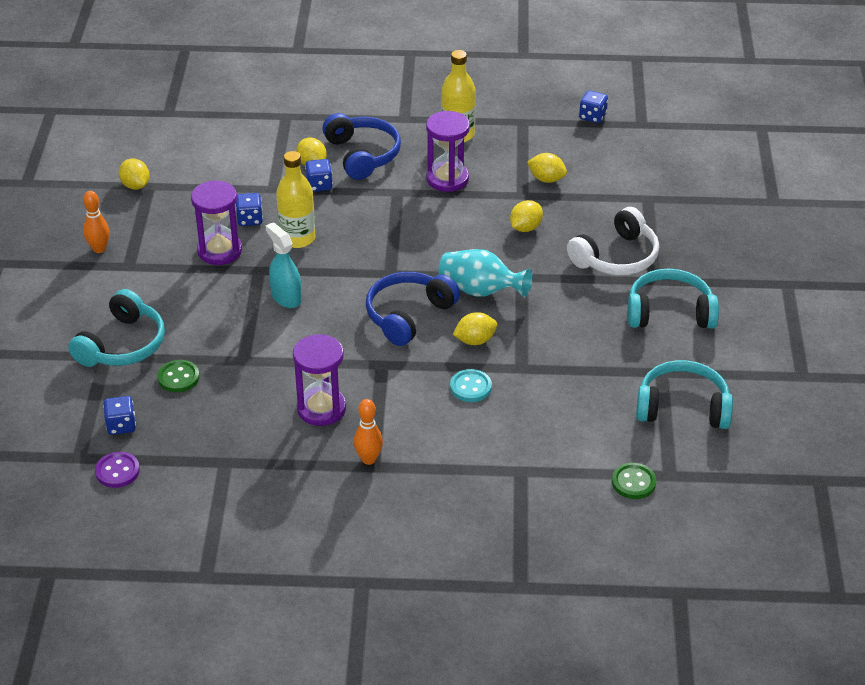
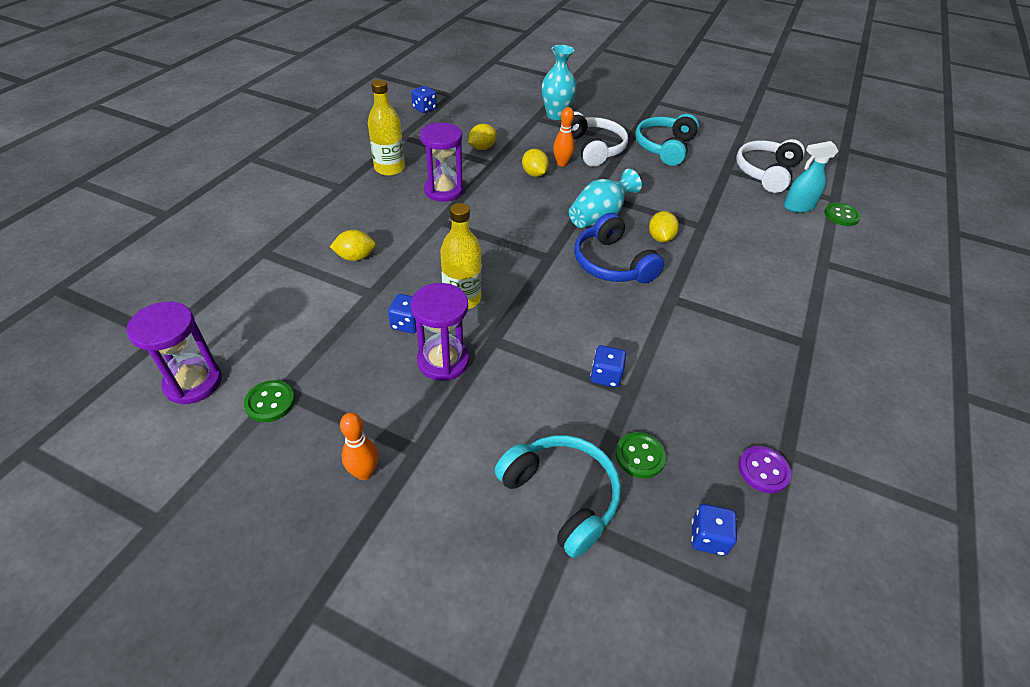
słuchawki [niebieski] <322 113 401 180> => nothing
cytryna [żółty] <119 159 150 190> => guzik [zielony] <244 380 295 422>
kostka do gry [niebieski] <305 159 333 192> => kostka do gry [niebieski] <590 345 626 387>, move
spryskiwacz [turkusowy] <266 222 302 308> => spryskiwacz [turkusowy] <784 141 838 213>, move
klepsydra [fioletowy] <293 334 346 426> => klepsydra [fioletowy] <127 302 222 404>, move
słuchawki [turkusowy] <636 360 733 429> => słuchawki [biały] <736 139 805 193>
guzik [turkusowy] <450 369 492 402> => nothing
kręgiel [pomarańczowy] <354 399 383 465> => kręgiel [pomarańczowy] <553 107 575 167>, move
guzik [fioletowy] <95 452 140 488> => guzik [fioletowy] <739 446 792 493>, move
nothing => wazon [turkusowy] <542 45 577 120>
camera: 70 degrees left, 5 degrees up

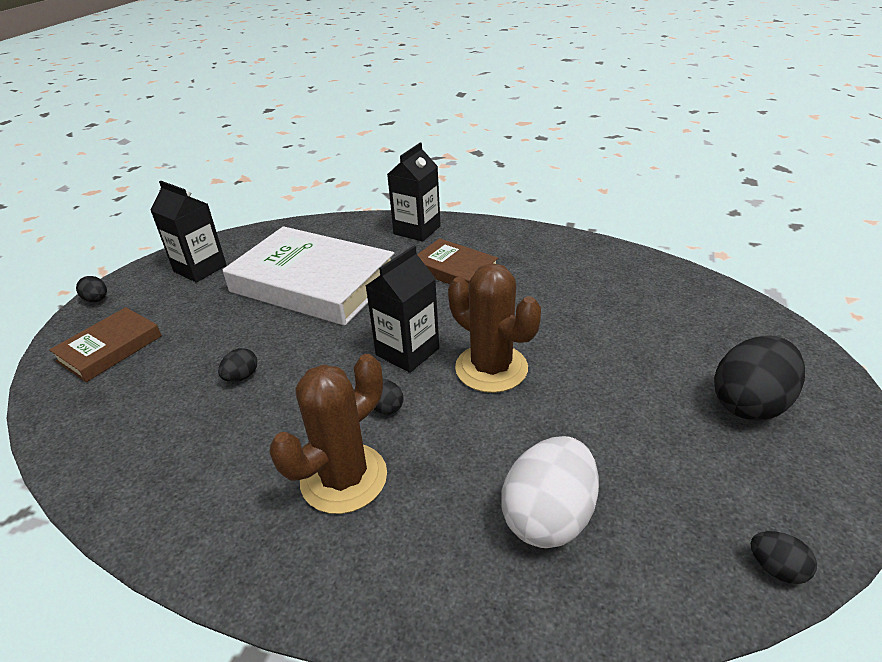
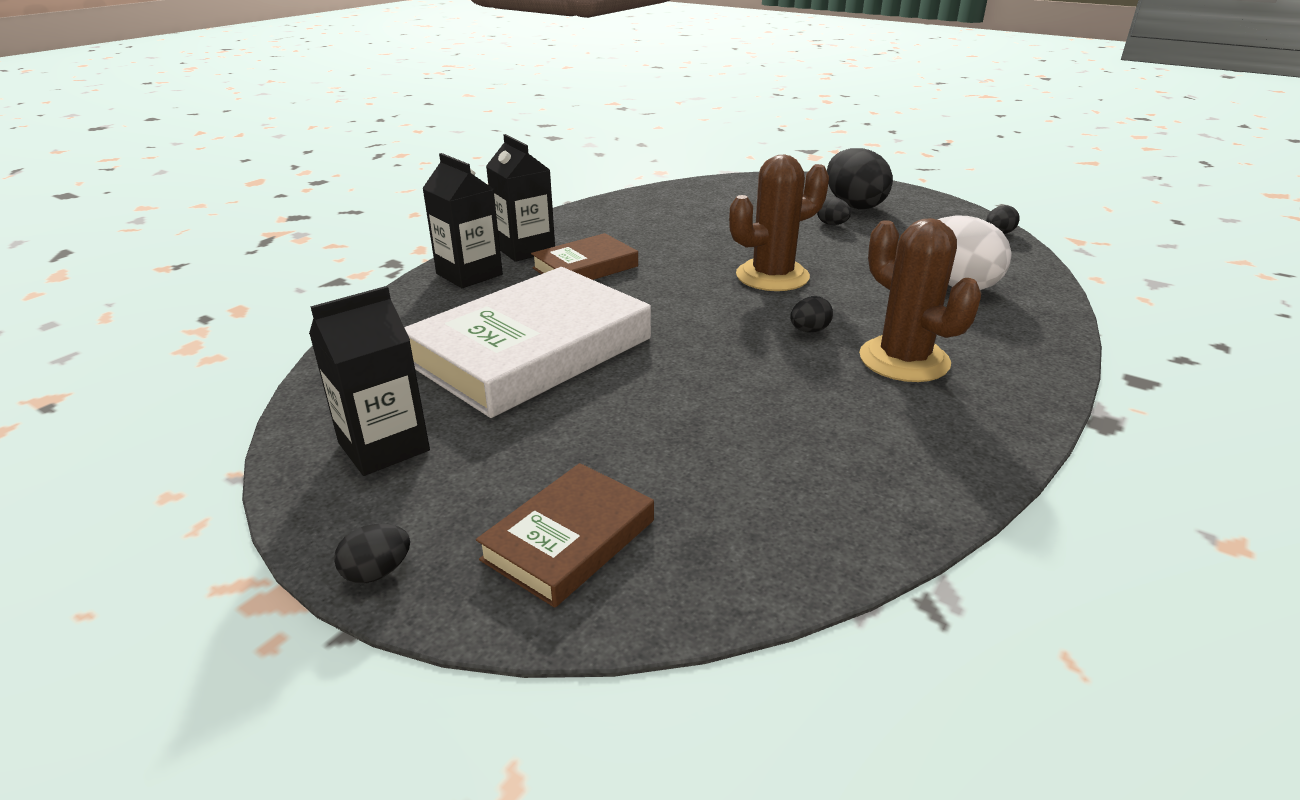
karton mleka [czarny] <366 246 439 373> => karton mleka [czarny] <486 134 555 262>, move
książka [brązowy] <49 307 162 382> => książka [brązowy] <476 463 654 608>, 75 degrees clockwise
jajko [czarny] <218 348 257 382> => jajko [czarny] <817 197 851 225>, move
camera: 75 degrees left, 5 degrees down

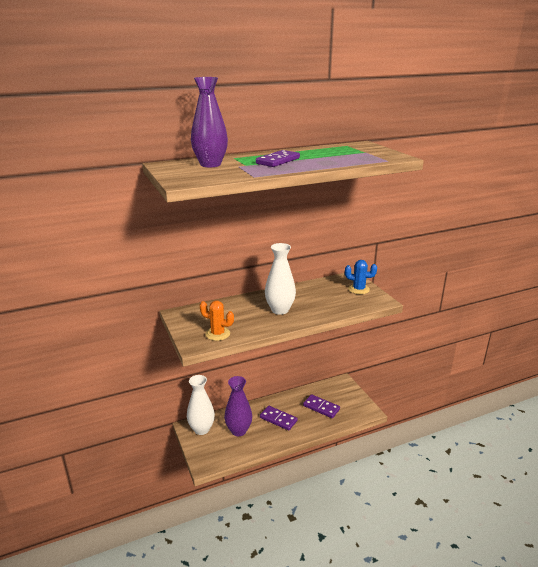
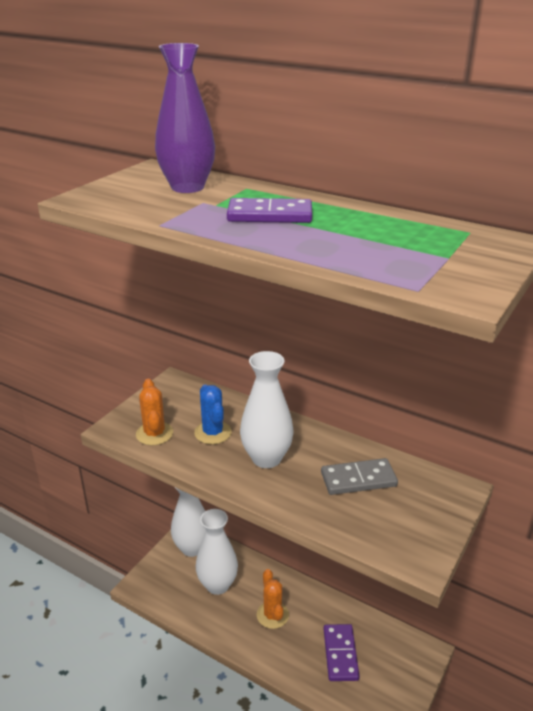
kaktus [niebieski] <345 260 377 294> => kaktus [niebieski] <194 385 232 444>, move
wazon [fioletowy] <224 376 252 436> => wazon [biały] <196 509 238 595>
kostka domina [fioletowy] <260 406 298 431> => kaktus [pomarańczowy] <257 569 289 629>
nothing => kostka domina [szary] <321 458 398 495>
camera: 55 degrees right, 5 degrees up

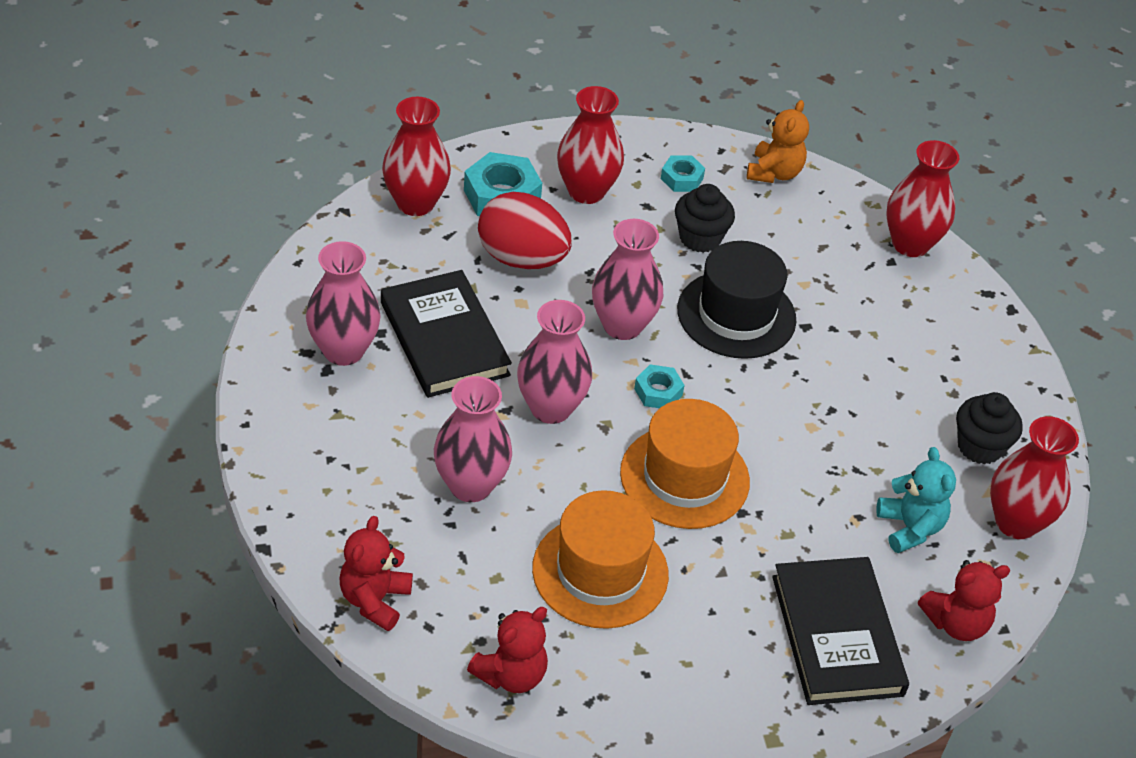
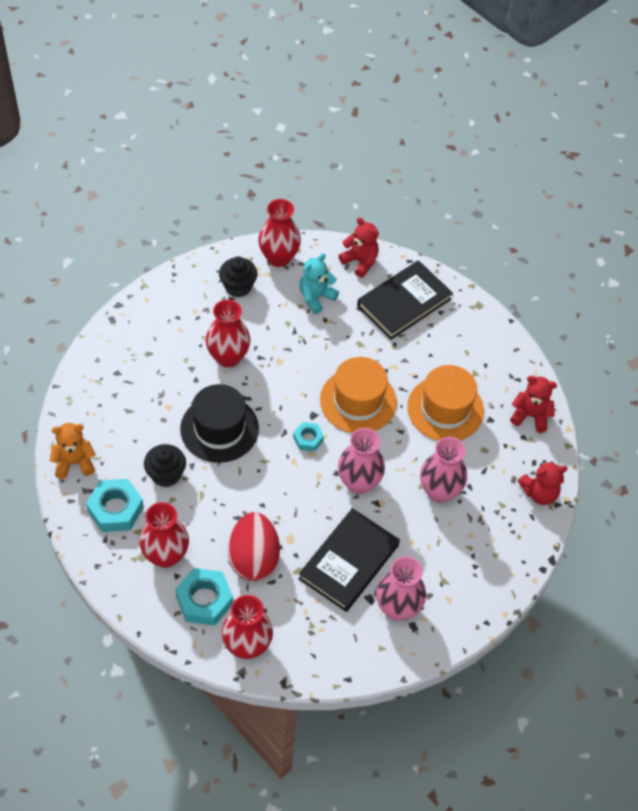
wazon [czerwony] <887 140 959 257> => wazon [czerwony] <206 300 250 368>, move
nakrętka [turkusowy] <661 156 705 192> => nakrętka [turkusowy] <86 479 144 532>, x1.75
wazon [różowy] <592 219 663 340> => nothing
camera: 120 degrees left, 10 degrees up

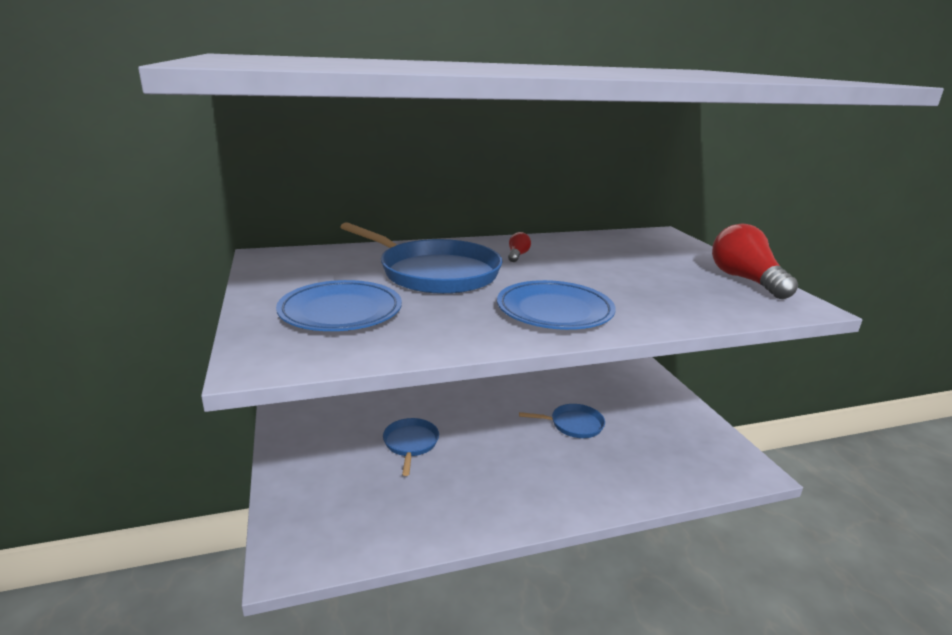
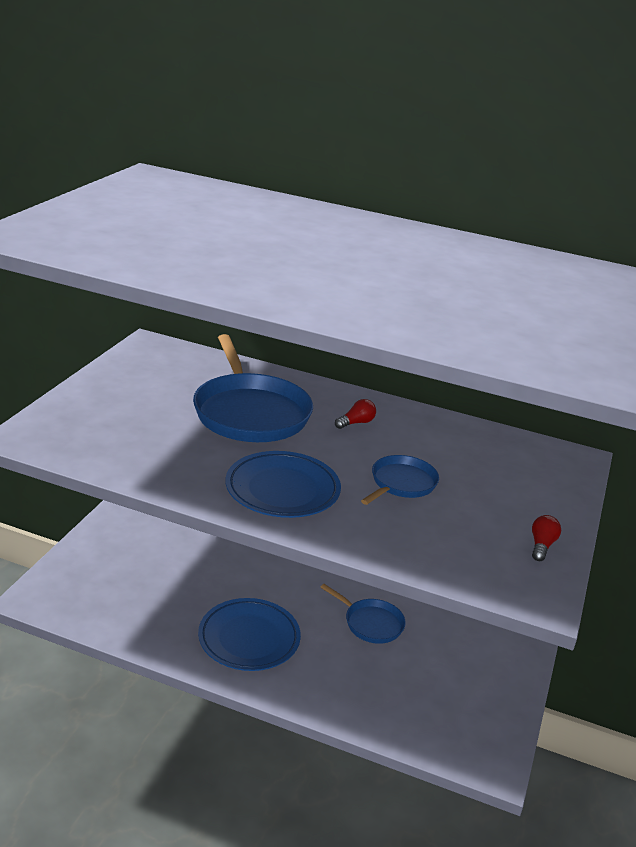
żarówka [czerwony] <712 223 798 299> => żarówka [czerwony] <532 515 561 561>, x0.45
talerz [niebieski] <276 280 402 331> => talerz [niebieski] <198 598 301 671>, move
patelnia [niebieski] <383 418 439 476> => patelnia [niebieski] <361 455 439 505>, move
camera: 35 degrees right, 5 degrees up

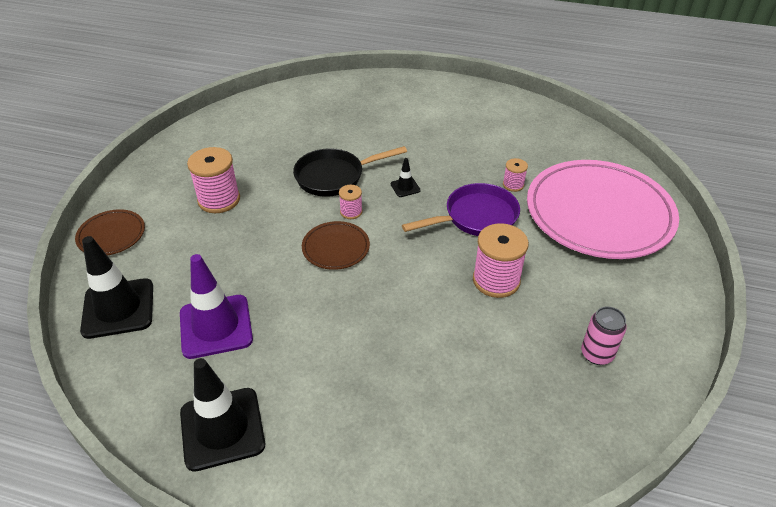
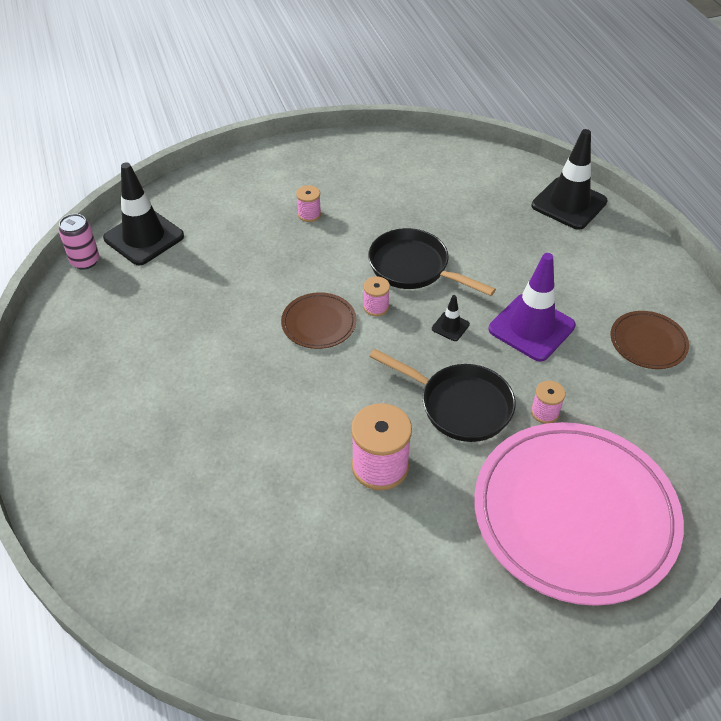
szpulka [różowy] <187 147 240 213> => szpulka [różowy] <296 185 321 222>, x0.52
patelnia [fioletowy] <402 183 520 236> => patelnia [czarny] <369 349 516 442>
talerz [brązowy] <75 209 145 255> => talerz [brązowy] <611 311 689 369>, move
pachołek [fioletowy] <180 254 253 359> => pachołek [fioletowy] <488 253 576 361>, move
puszka [różowy] <581 307 627 365> => puszka [różowy] <59 214 99 270>, move
pachołek [czarny] <180 358 265 472> => pachołek [czarny] <532 129 608 230>, move
camera: 55 degrees right, 5 degrees up

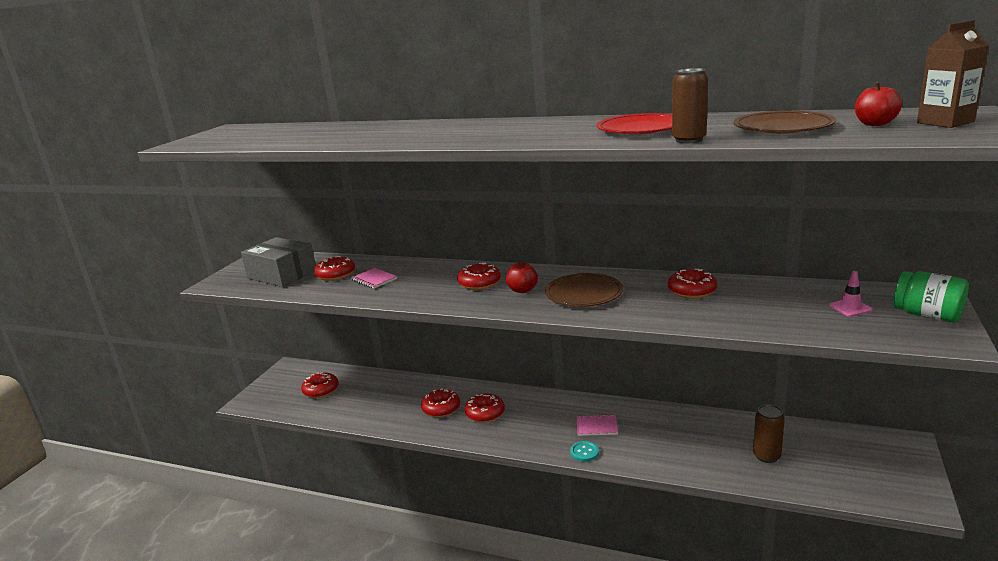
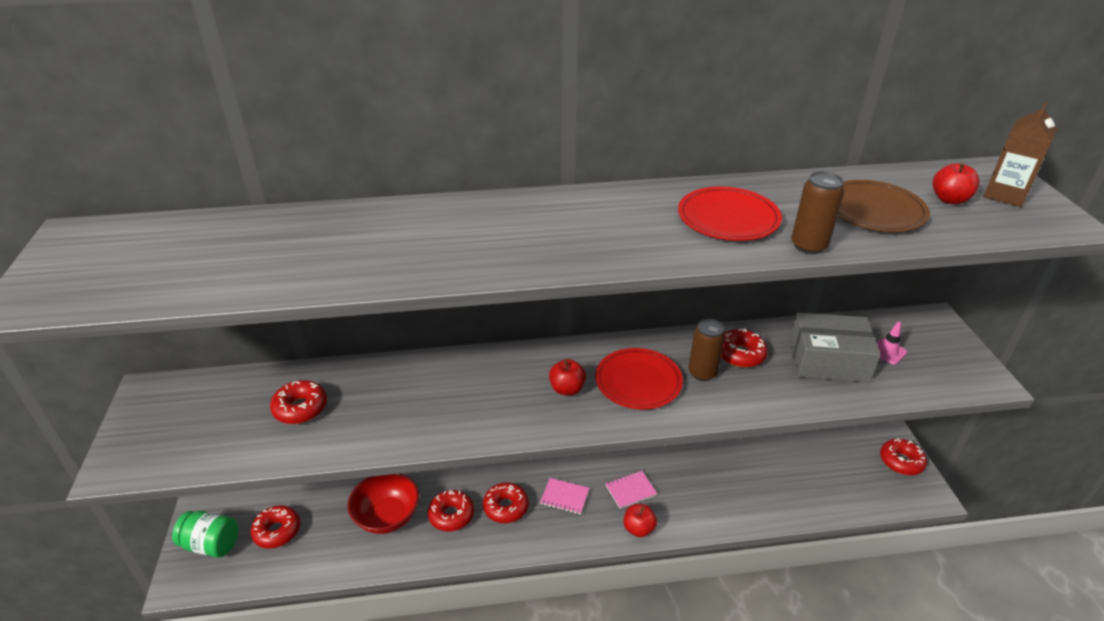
pudełko [szary] <241 237 316 287> => pudełko [szary] <790 313 881 382>, move
donut [czerwony] <457 263 501 290> => donut [czerwony] <880 438 927 475>, move
zeszyt [różowy] <351 268 397 289> => zeszyt [różowy] <540 478 590 515>, move
słoik [zielony] <894 271 969 323> => słoik [zielony] <172 511 238 558>, move
talerz [brązowy] <545 273 623 307> => talerz [czerwony] <595 348 683 409>
puszka [brązowy] <753 404 785 463> => puszka [brązowy] <689 319 725 381>, move
guzik [turkusowy] <570 441 599 462> => jabłko [czerwony] <623 504 657 537>
nothing => miska [czerwony] <348 474 419 534>
camera: 30 degrees left, 15 degrees up

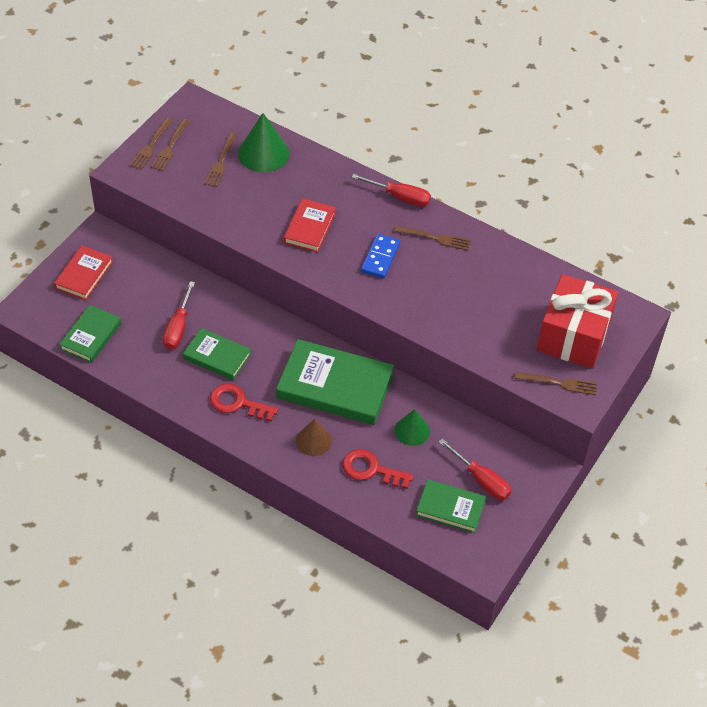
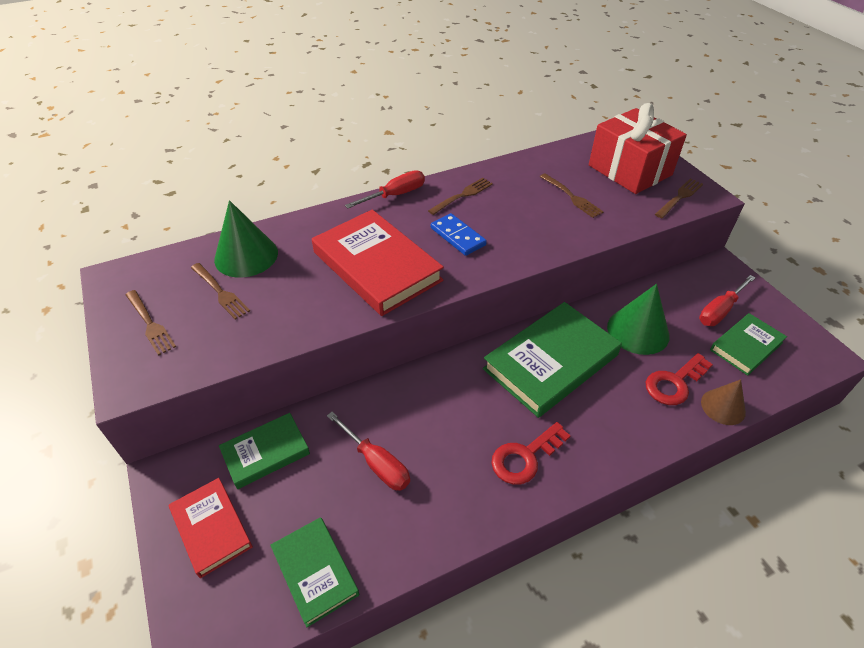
widelec [brązowy] <130 118 173 170> => widelec [brązowy] <540 174 603 218>, move
książka [czerwony] <284 198 336 252> => książka [czerwony] <312 210 444 316>, x1.77
książka [zielony] <183 328 251 380> => książka [zielony] <219 413 310 489>, move
stożek [zielony] <395 409 430 446> => stożek [zielony] <607 284 670 355>, x1.60
stożek [brązowy] <296 419 332 456> => stożek [brązowy] <701 379 746 425>, move
śrubokręt [czerwony] <439 438 511 500> => śrubokręt [czerwony] <699 275 755 326>, 150 degrees clockwise
camera: 55 degrees left, 5 degrees down

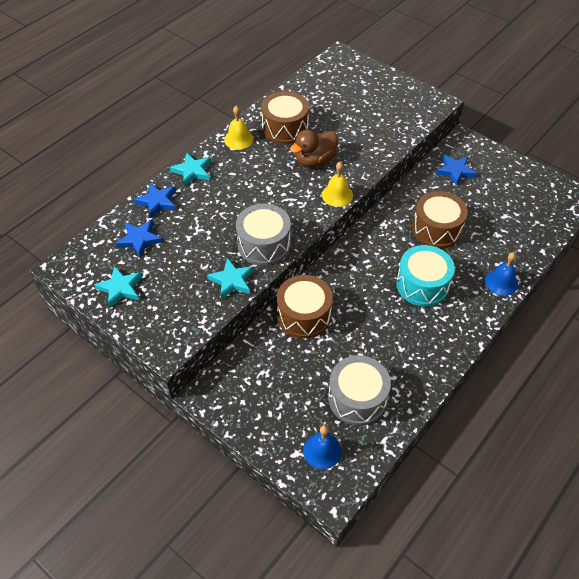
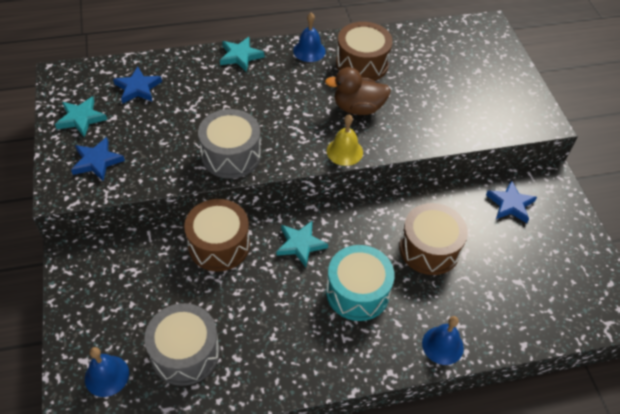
dzwonek [żółty] <224 106 253 150> => dzwonek [niebieski] <293 13 326 62>
gwiazda [niebieski] <134 183 176 218> => gwiazda [niebieski] <71 137 125 181>, move
gwiazda [turkusowy] <207 258 254 299> => gwiazda [turkusowy] <276 220 328 267>, move
camera: 35 degrees right, 0 degrees up

